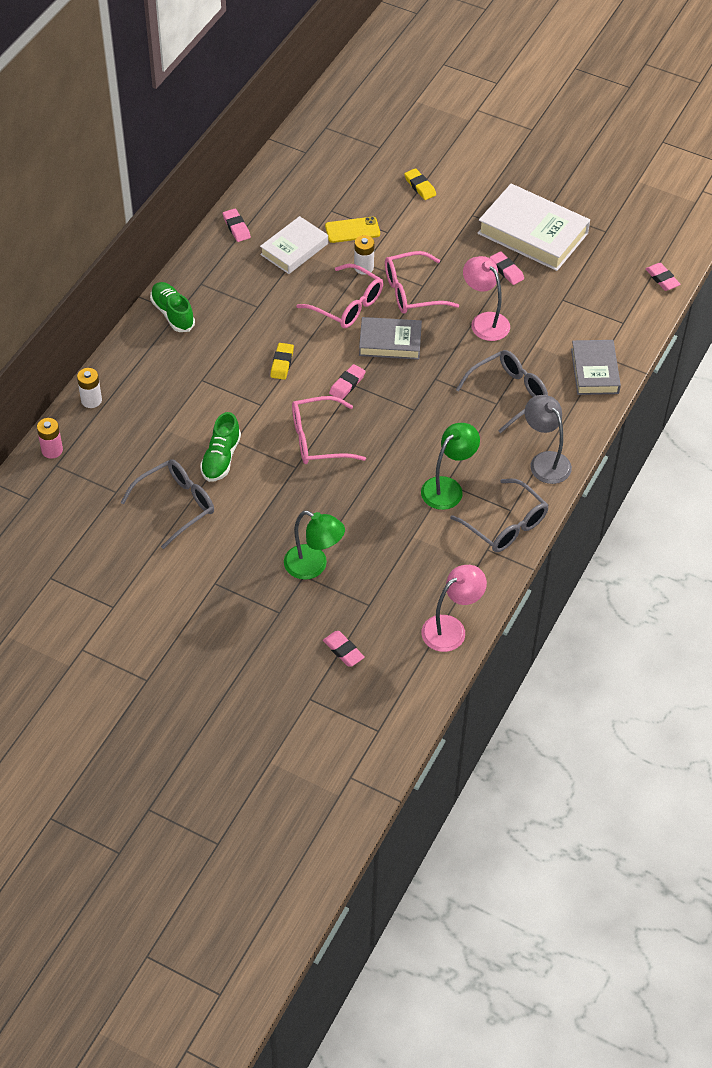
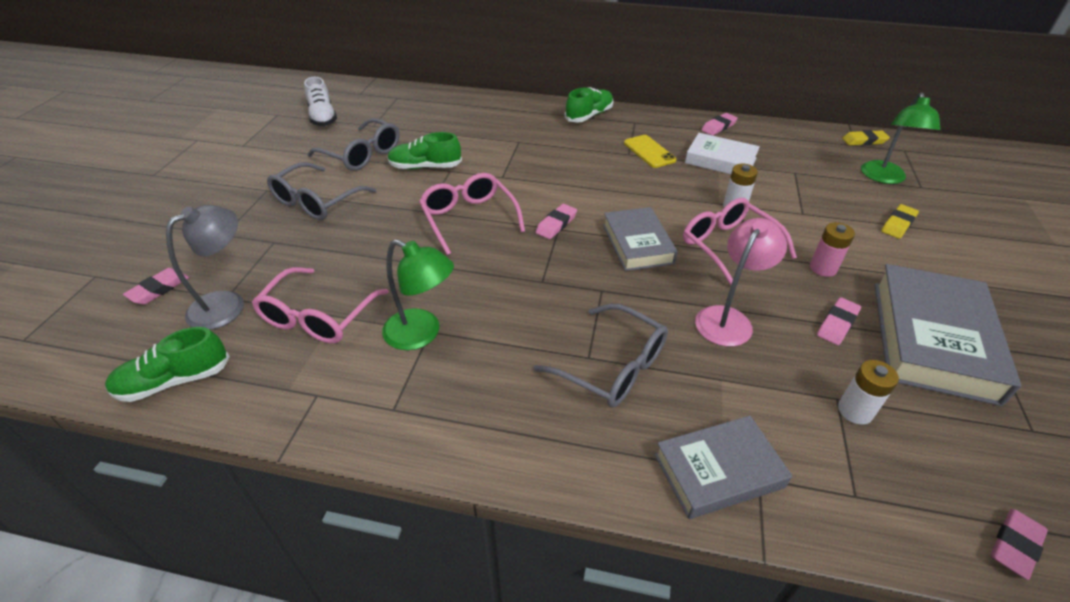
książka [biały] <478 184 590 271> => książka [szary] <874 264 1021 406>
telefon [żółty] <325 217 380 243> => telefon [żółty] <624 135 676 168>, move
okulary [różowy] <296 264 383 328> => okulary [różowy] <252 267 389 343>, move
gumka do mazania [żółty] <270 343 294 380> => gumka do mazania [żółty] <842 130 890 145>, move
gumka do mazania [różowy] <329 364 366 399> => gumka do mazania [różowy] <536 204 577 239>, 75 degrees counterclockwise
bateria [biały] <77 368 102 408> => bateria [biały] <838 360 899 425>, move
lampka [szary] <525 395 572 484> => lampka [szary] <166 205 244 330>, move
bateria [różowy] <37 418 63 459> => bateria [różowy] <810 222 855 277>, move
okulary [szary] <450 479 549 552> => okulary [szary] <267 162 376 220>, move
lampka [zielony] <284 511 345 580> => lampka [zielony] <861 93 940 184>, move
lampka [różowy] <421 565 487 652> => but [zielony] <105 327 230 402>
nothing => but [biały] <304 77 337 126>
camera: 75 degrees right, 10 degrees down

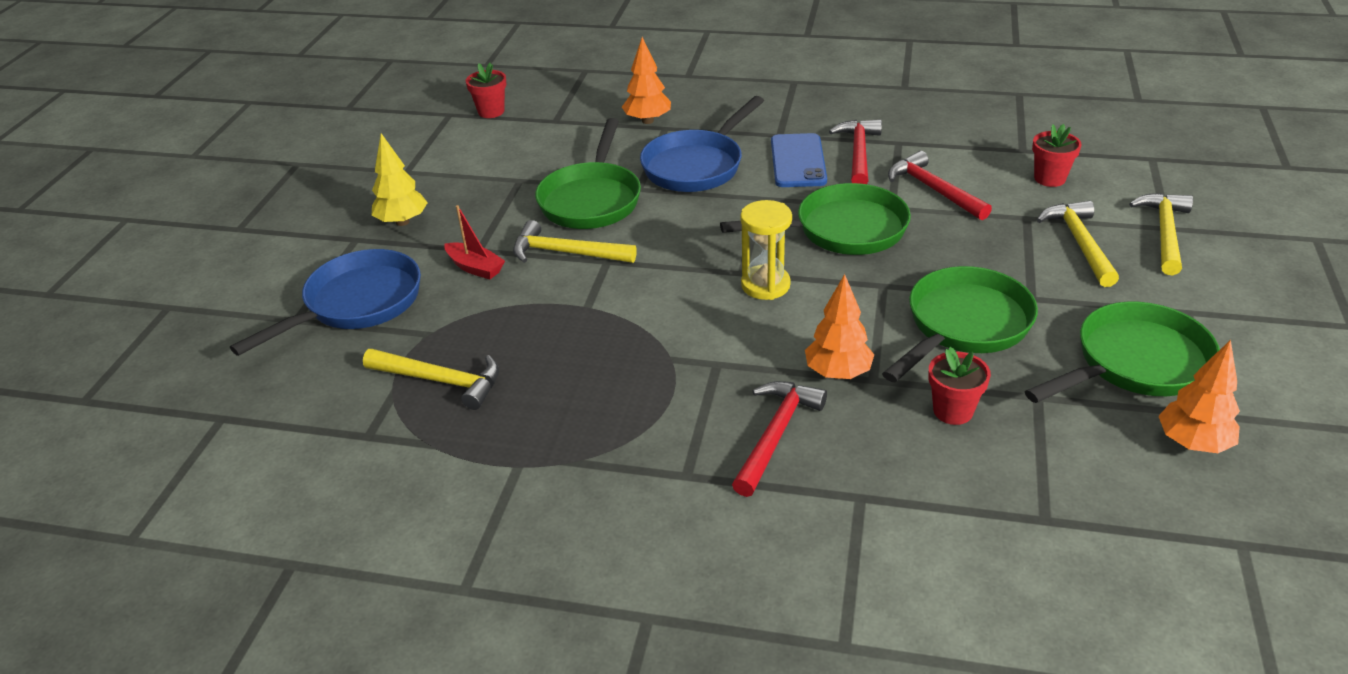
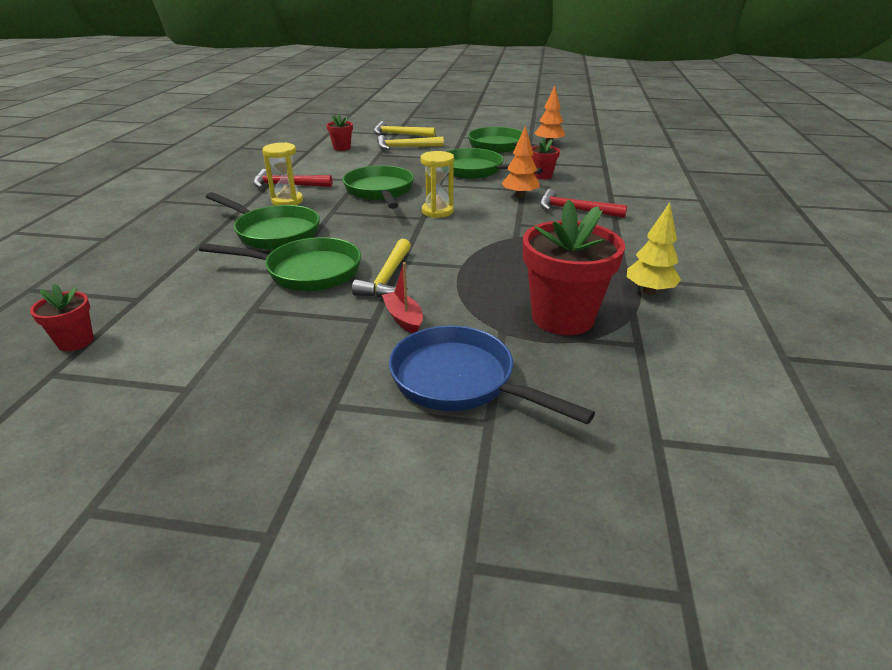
drzewko [pomarańczowy] <622 37 671 124> => nothing
patelnia [niebieski] <640 96 764 192> => patelnia [zielony] <206 192 320 250>
drzewko [żółty] <372 133 428 226> => drzewko [żółty] <627 203 681 295>, move
telefon [niebieski] <771 133 827 187> => klepsydra [żółty] <262 142 303 205>
młotek [czerwony] <888 151 992 220> => nothing
łódka [czerwony] <444 205 505 280> => łódka [czerwony] <382 262 423 333>, 60 degrees counterclockwise
młotek [żółty] <363 349 499 410> => doniczka [czerwony] <523 200 625 335>
camera: 95 degrees left, 5 degrees down

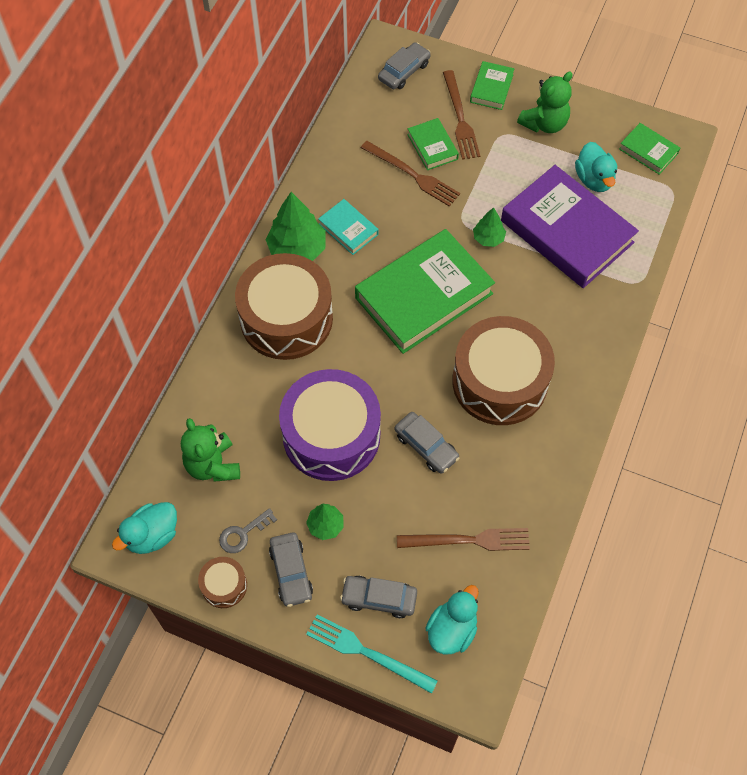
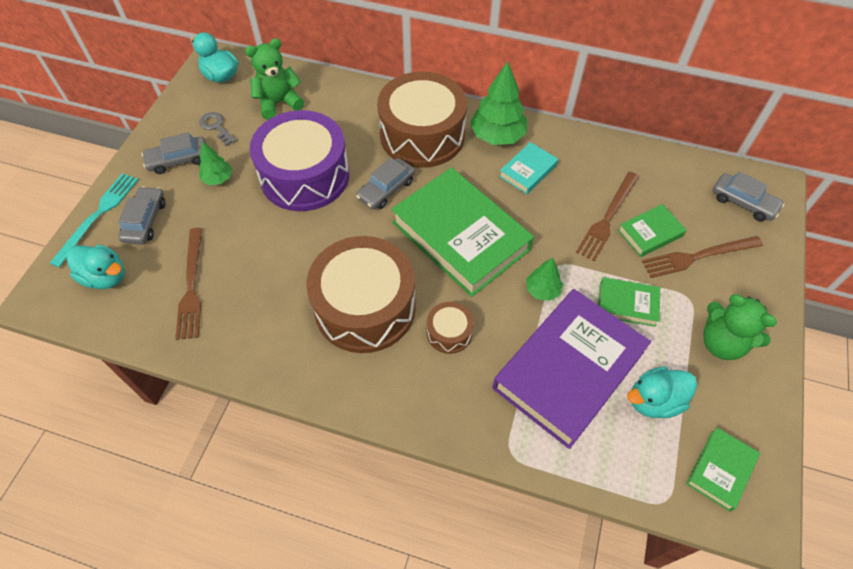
książka [zielony] <470 61 514 110> => książka [zielony] <598 277 660 327>, move
samochód [szary] <394 412 460 474> => samochód [szary] <356 157 415 209>, move
bęben [brązowy] <198 557 247 608> => bęben [brązowy] <427 302 474 354>, move
camera: 85 degrees right, 5 degrees down

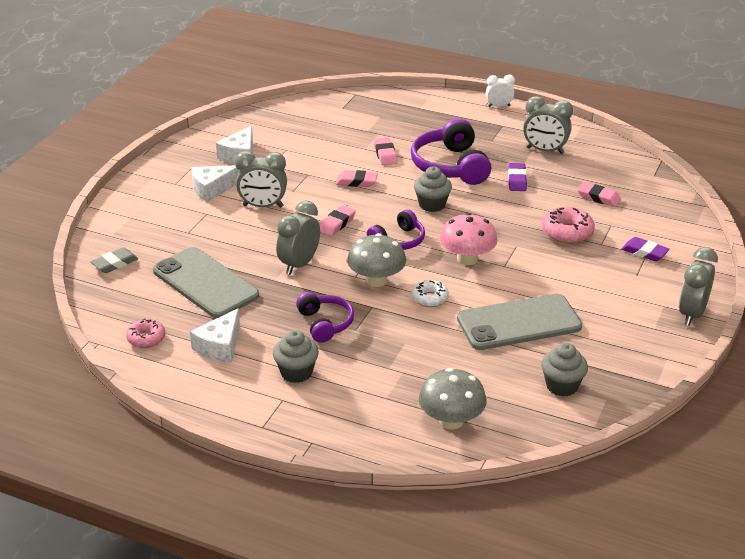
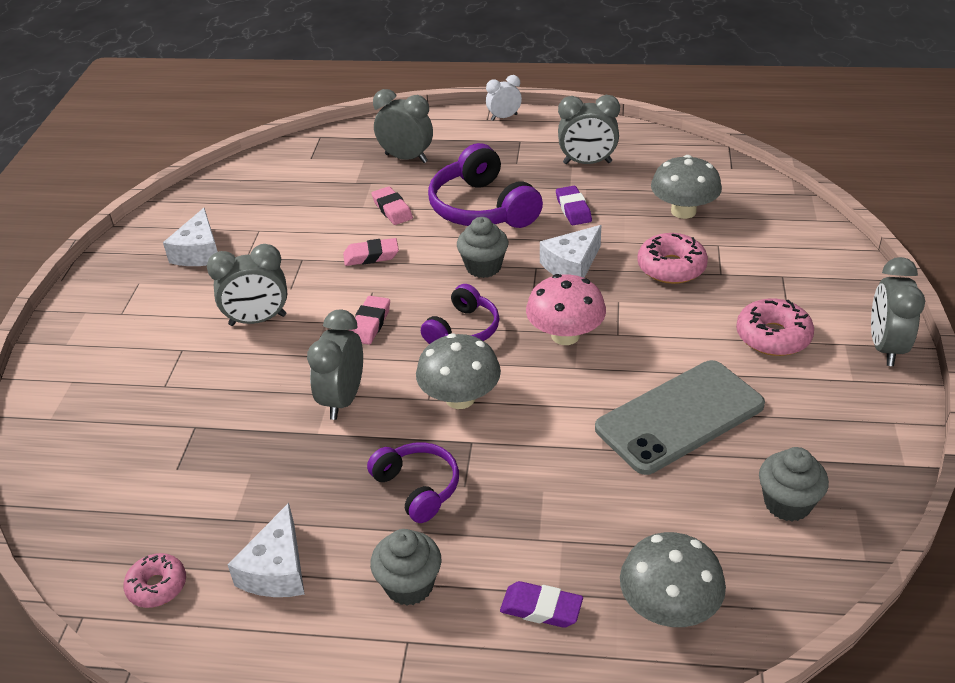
ser [biały] <191 165 239 202> => ser [biały] <540 225 601 278>, move
gumka do mazania [różowy] <577 182 621 207> => grzyb [szary] <651 155 722 219>
gumka do mazania [fioletowy] <621 237 670 261> => gumka do mazania [fioletowy] <500 581 583 628>, move
gumka do mazania [szary] <91 247 138 273> => nothing
telefon [szary] <153 247 259 318> => nothing
donut [biały] <412 280 449 307> => nothing
nothing => budzik [szary] <373 89 433 163>
nothing => donut [różowy] <736 298 814 356>
camera: 15 degrees left, 5 degrees up

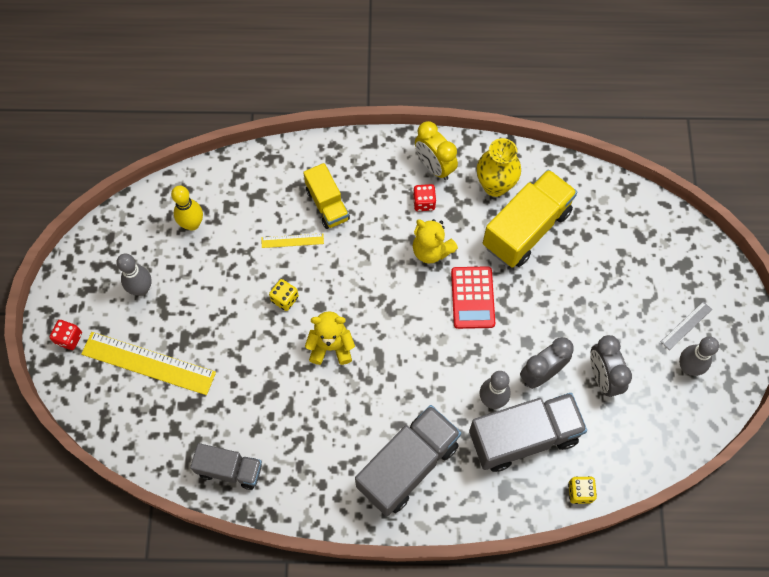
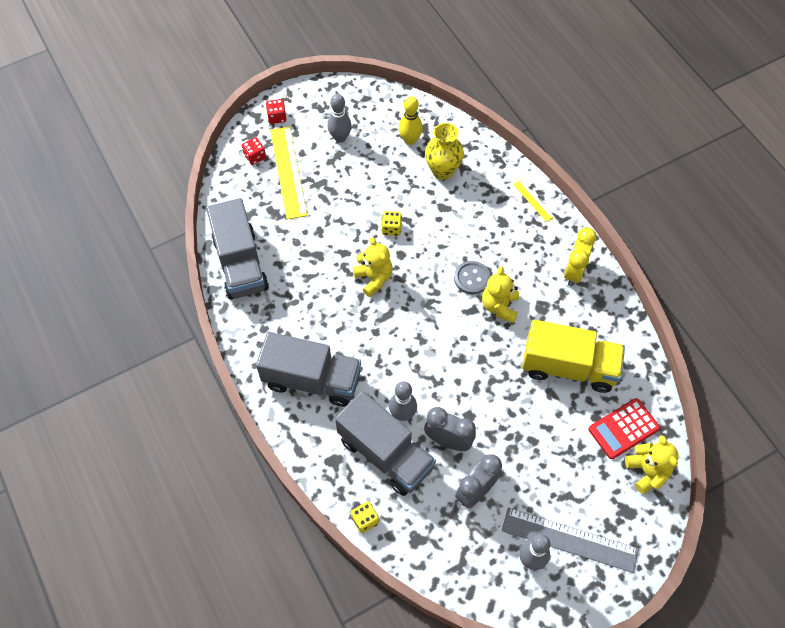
wazon [żółty] <477 138 521 197> => wazon [żółty] <425 123 464 180>, move
ciężarówka [żółty] <303 163 350 229> => nothing
kostka do gry [czerwony] <413 184 436 211> => kostka do gry [czerwony] <242 137 266 165>, move
linijka [żółty] <261 233 324 248> => linijka [żółty] <513 180 554 222>, move
kalkulator [czerwony] <451 266 495 329> => kalkulator [czerwony] <589 398 660 459>, move
linijka [szary] <661 301 712 350> => linijka [szary] <502 508 639 573>, x2.08
ciężarówka [szary] <190 443 262 490> => ciężarówka [szary] <206 198 269 300>, x1.68
nothing => guzik [szary] <454 261 490 294>
nothing => miś [żółty] <625 435 679 494>
camera: 60 degrees right, 5 degrees down

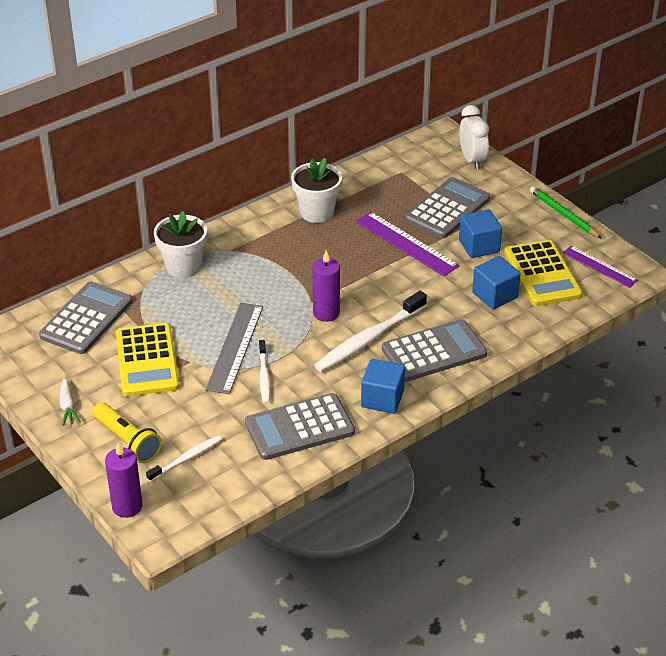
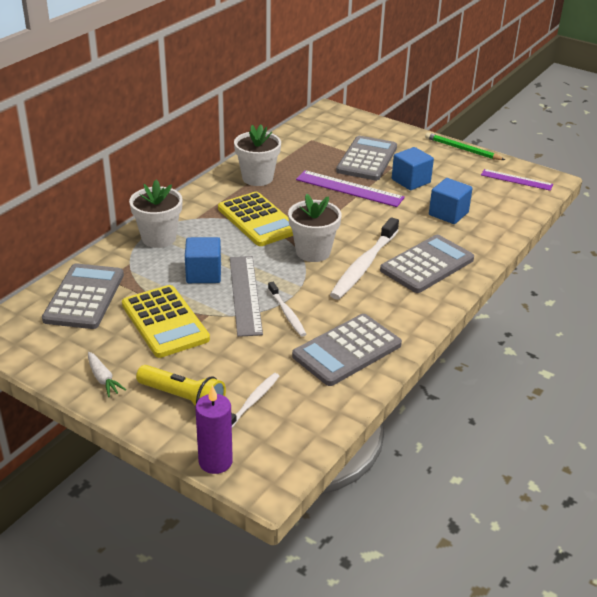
budzik [biały] <459 105 489 170> => nothing
kalkulator [żółty] <504 240 582 306> => kalkulator [żółty] <218 192 293 246>, move
świeca [fioletowy] <312 250 340 322> => doniczka [biały] <288 194 342 262>
sześcian [niebieski] <361 359 405 414> => sześcian [niebieski] <185 237 221 283>, move
camera: 20 degrees left, 5 degrees down

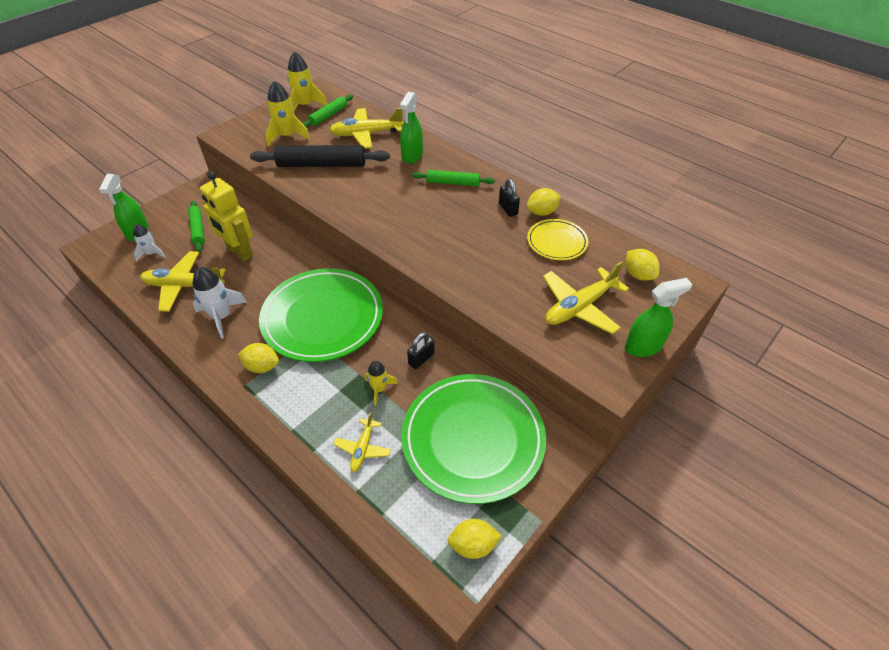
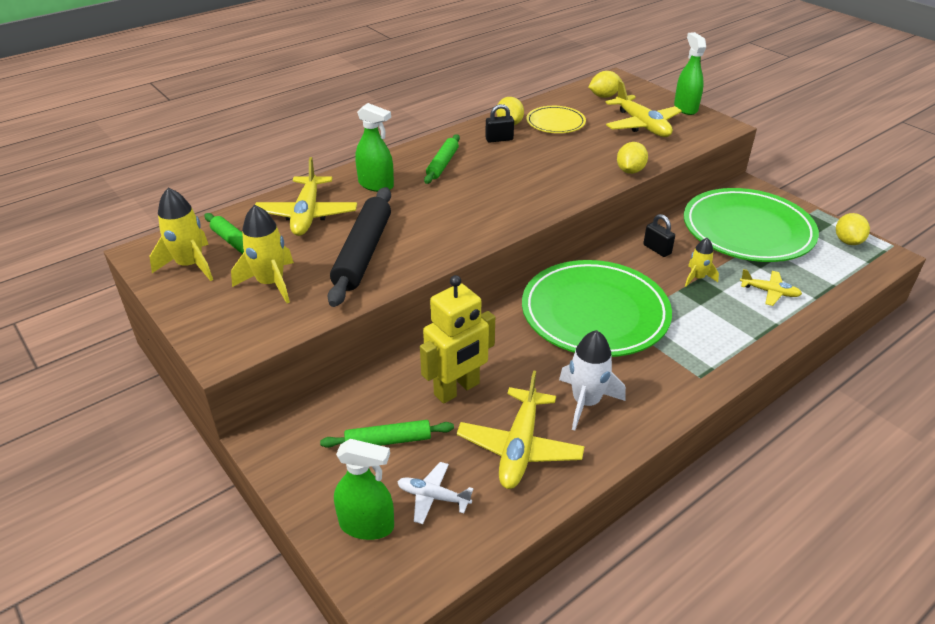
rakieta [biały] <133 224 165 261> => samolot [biały] <398 462 474 524>
cytryna [żółty] <238 343 279 373> => cytryna [żółty] <617 142 648 174>, move
camera: 80 degrees left, 10 degrees down

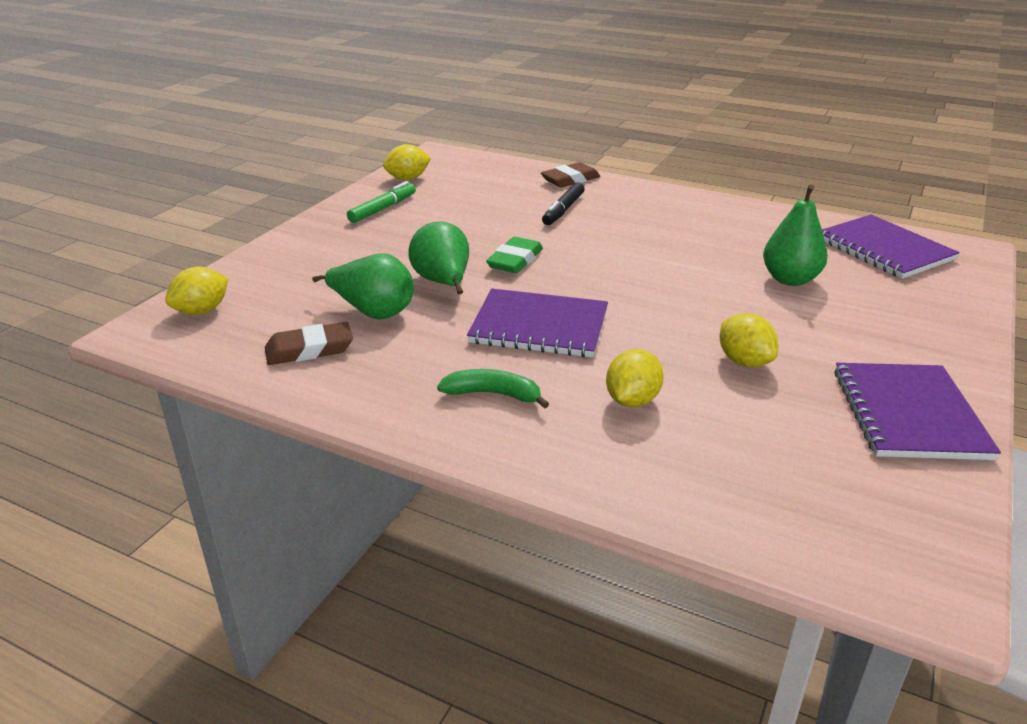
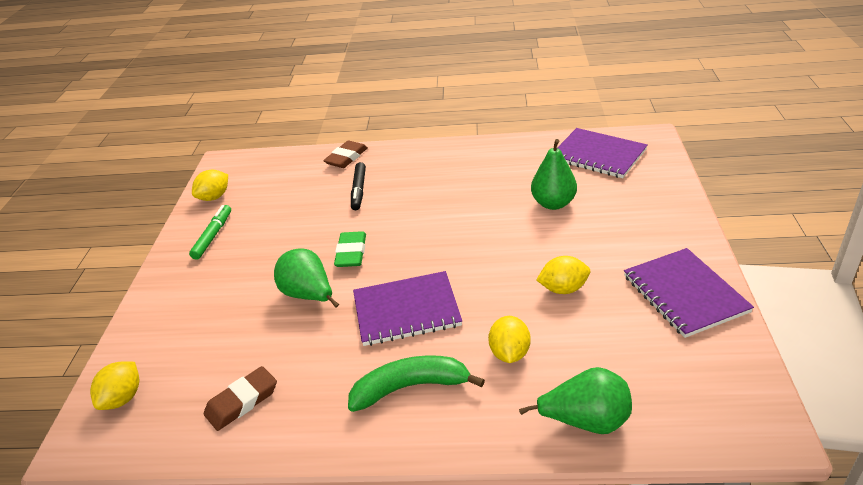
gruszka [zielony] <312 253 414 320> => gruszka [zielony] <519 367 632 434>, move
cytryna [żółty] <719 313 778 367> => cytryna [żółty] <536 256 590 294>, 45 degrees counterclockwise
banan [zielony] <437 369 549 409> => banan [zielony] <348 355 485 412>, x1.51
camera: 20 degrees left, 5 degrees up

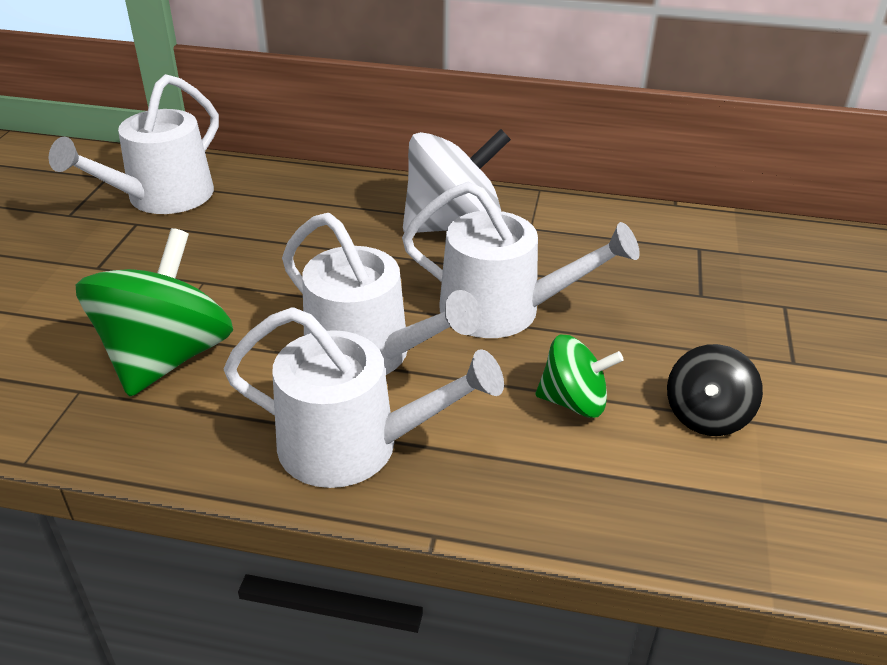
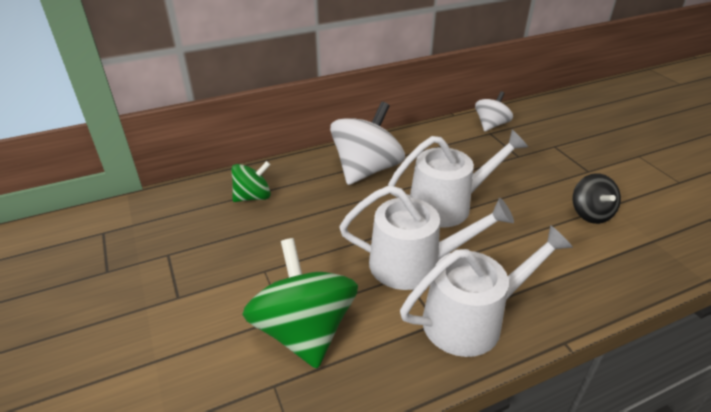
konewka [biały] <49 74 219 214> => nothing
bączek [zielony] <536 335 624 418> => bączek [zielony] <231 161 271 202>, move
nothing => bączek [biały] <475 91 513 131>
camera: 35 degrees left, 0 degrees up

